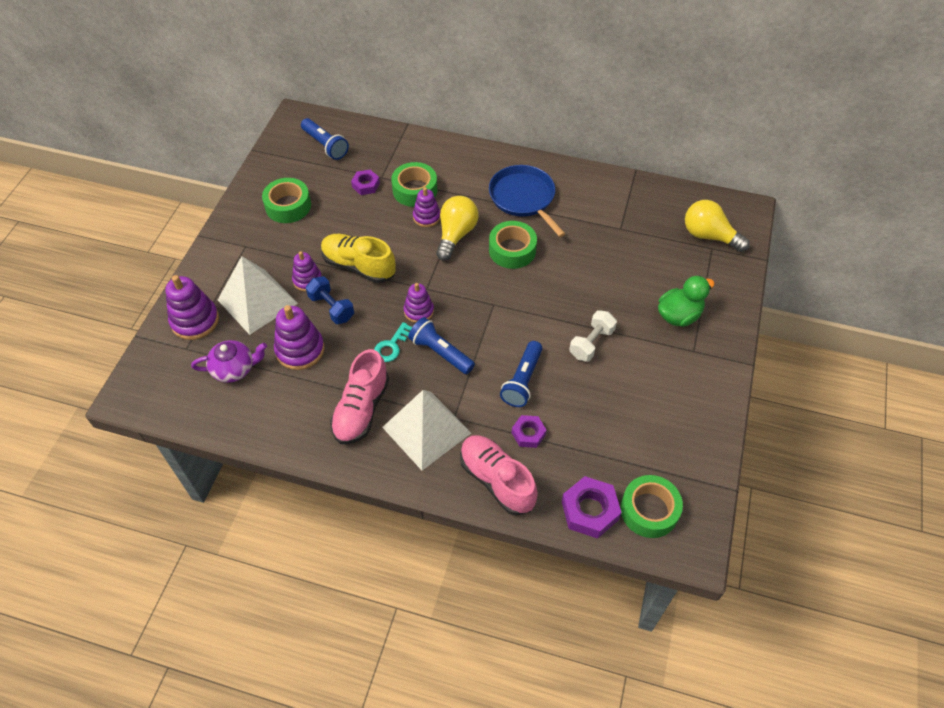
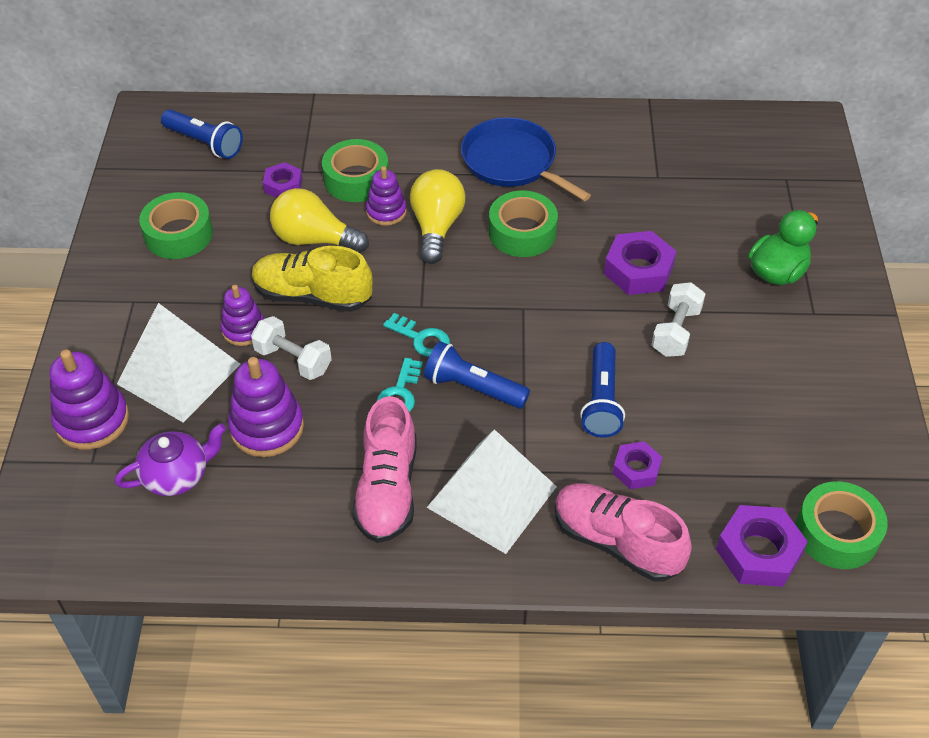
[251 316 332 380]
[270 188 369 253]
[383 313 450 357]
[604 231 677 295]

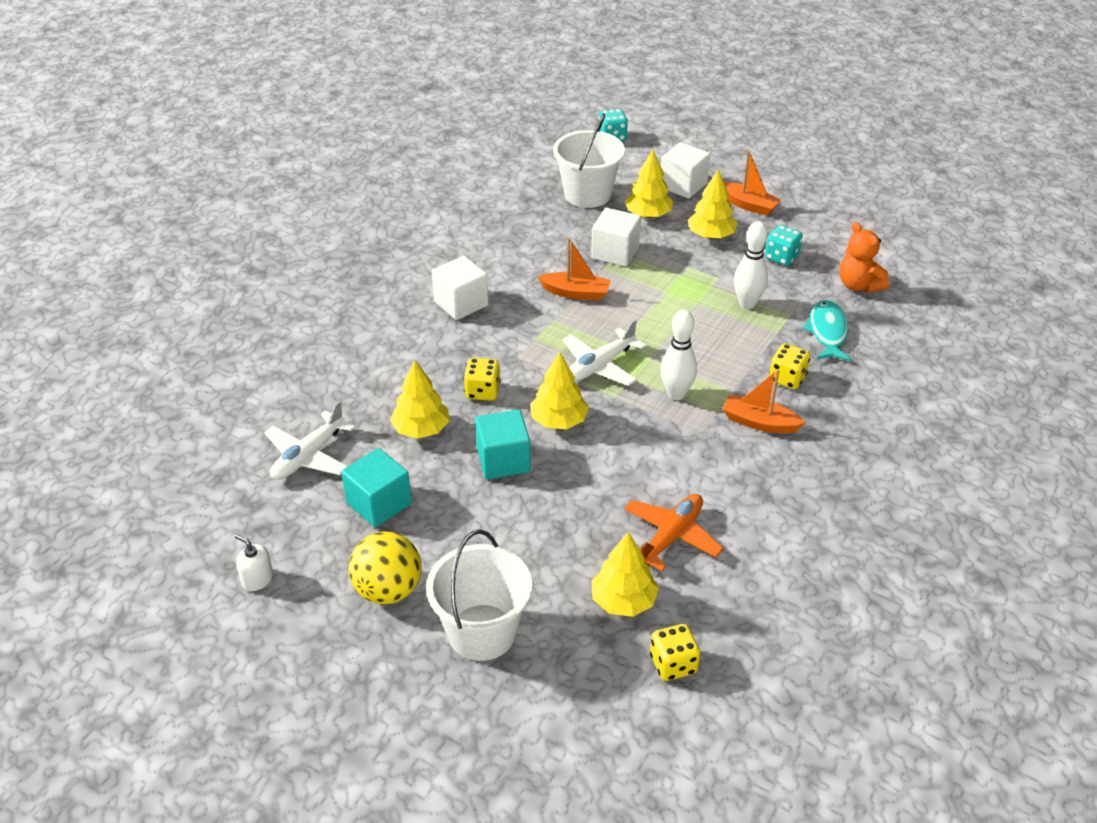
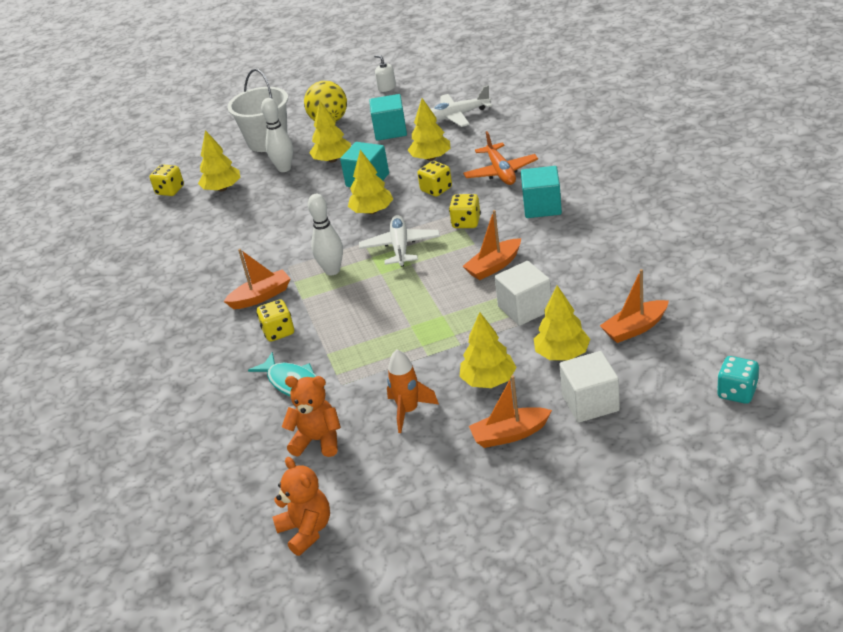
[261 98 293 172]
[272 457 330 556]
[309 101 351 163]
[374 55 396 92]
[387 349 439 433]
[431 85 492 127]
[449 194 481 228]
[463 131 538 185]
[521 166 562 218]
[600 269 669 343]

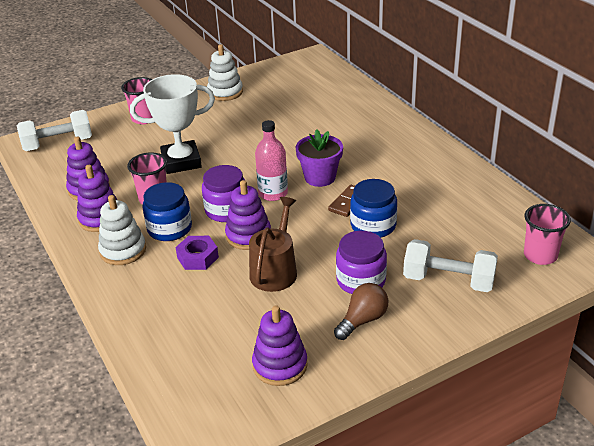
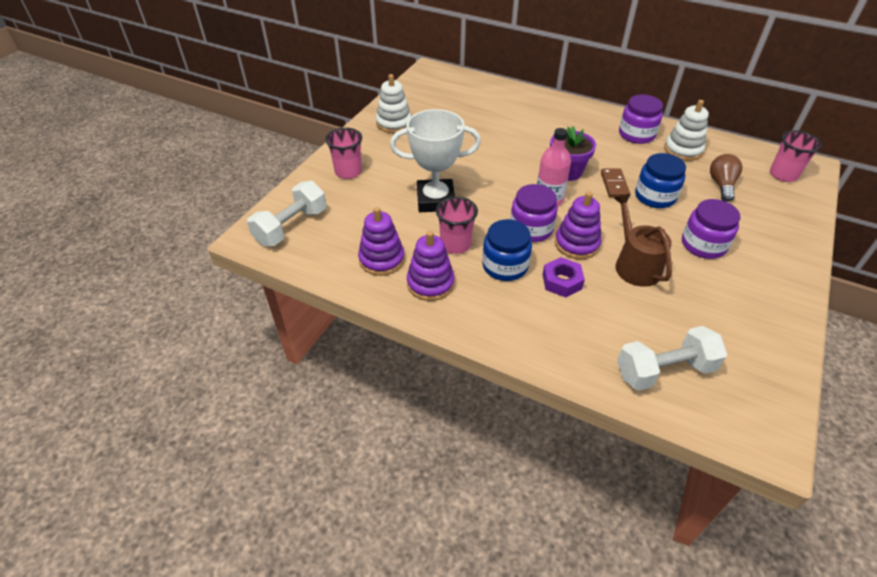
[390 109 481 212]
[617 326 727 391]
[619 95 663 144]
[664 100 709 161]
[710 154 742 202]
[252 305 308 386] (first image)

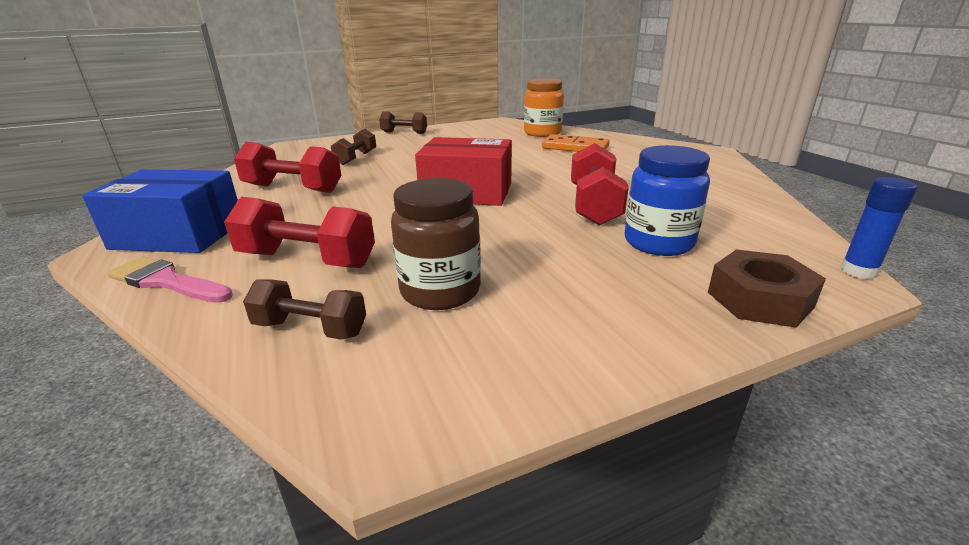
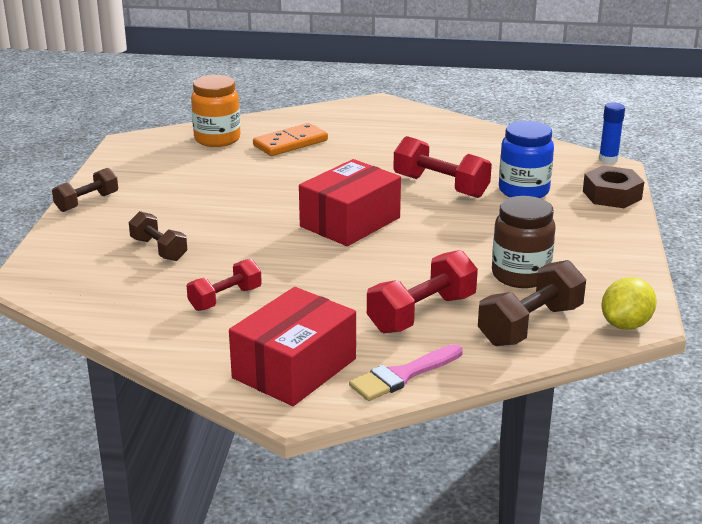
[187 259 262 311]
[229 287 356 406]
[478 260 586 346]
[601 277 657 330]

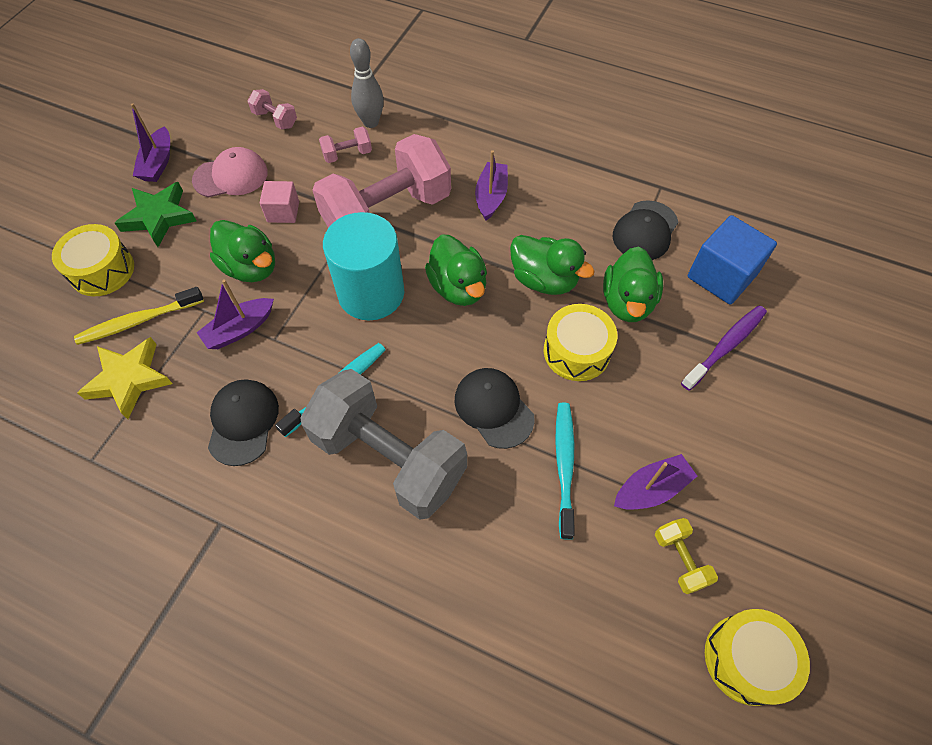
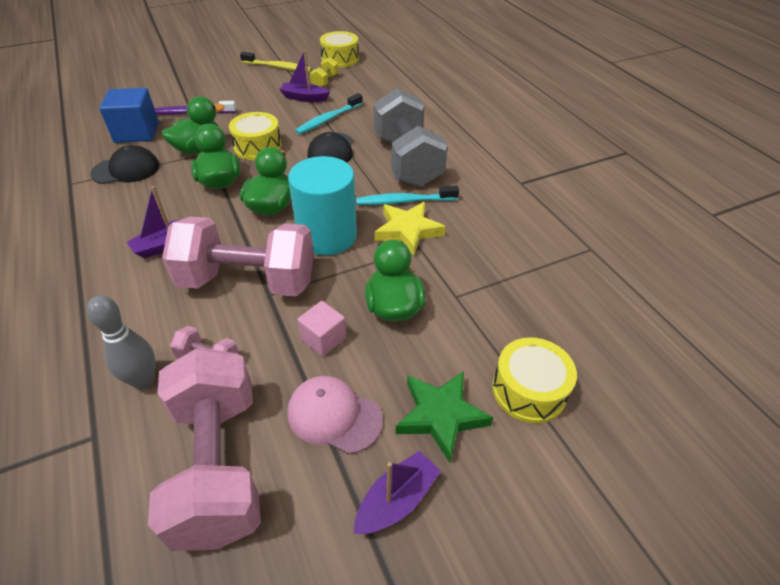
[148 347 261 551]
[240 52 311 72]
[375 202 446 256]
[196 279 274 349] (first image)
[208 379 279 466] (first image)

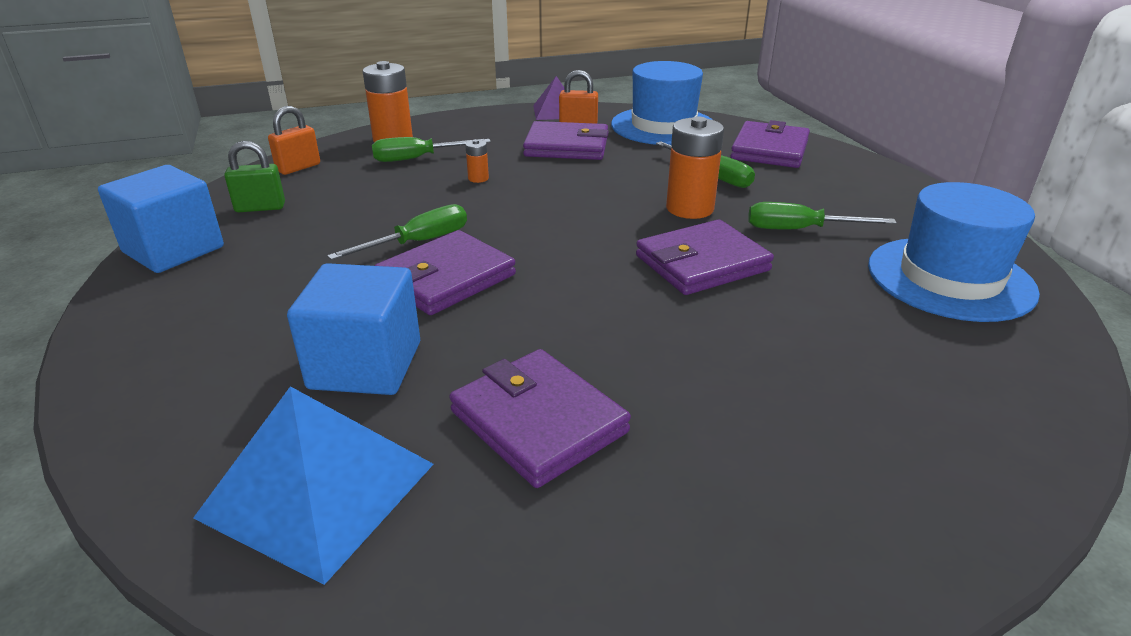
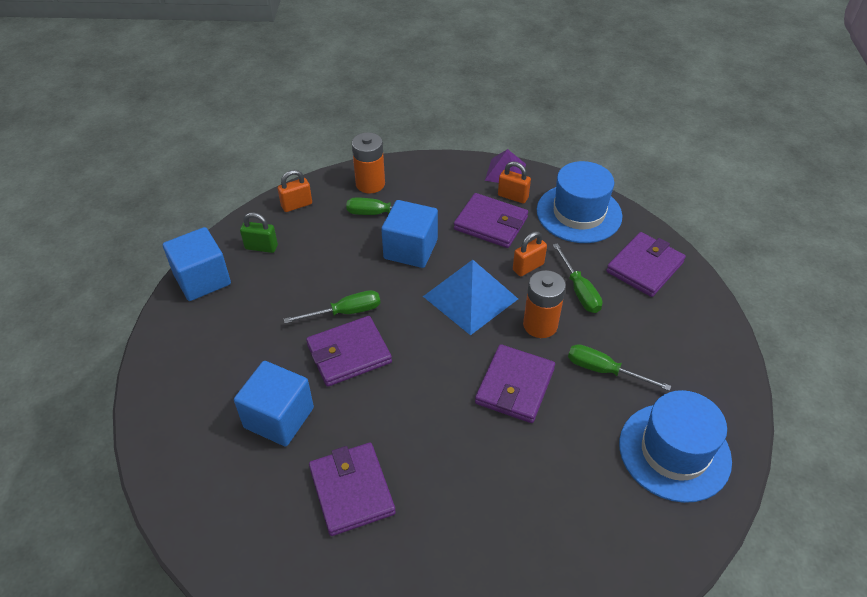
[381 200 438 268]
[423 260 518 335]
[475 344 555 423]
[513 231 547 276]

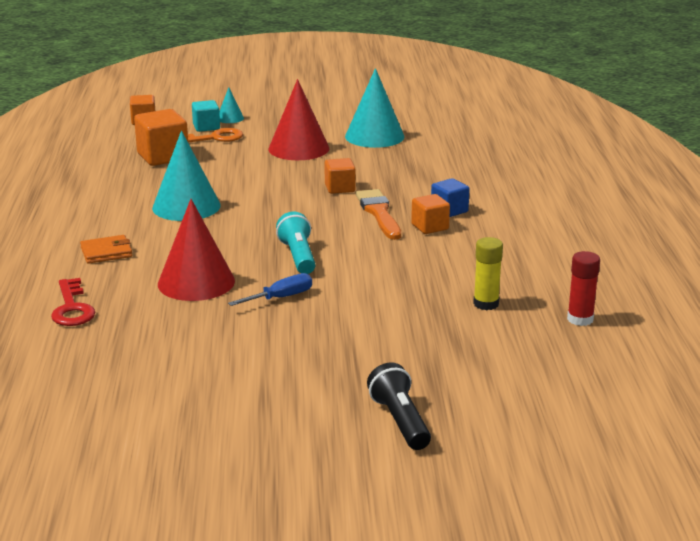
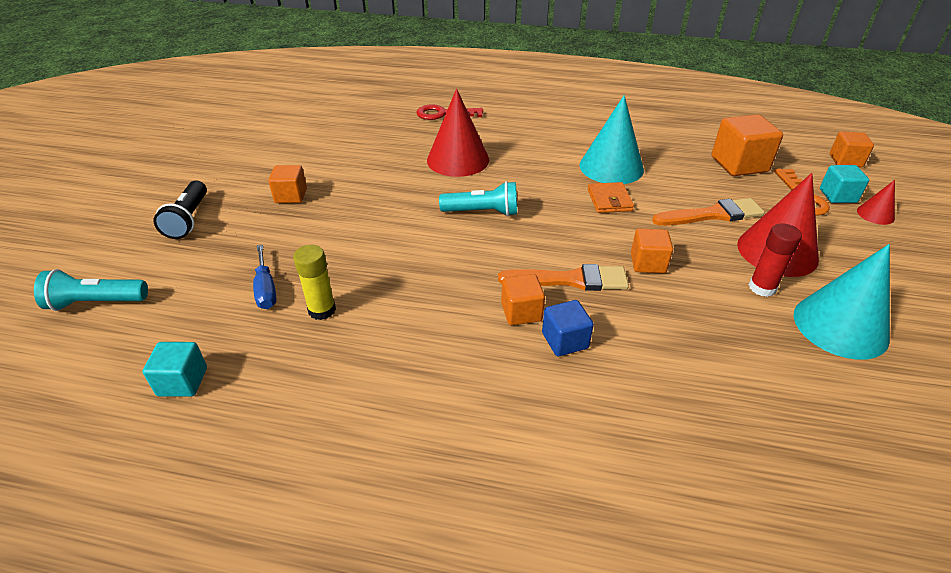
[34 269 148 311]
[142 342 207 396]
[154 181 207 239]
[253 244 277 309]
[268 165 307 203]
[588 182 634 213]
[652 198 765 226]
[749 223 802 297]
[857 180 895 225]

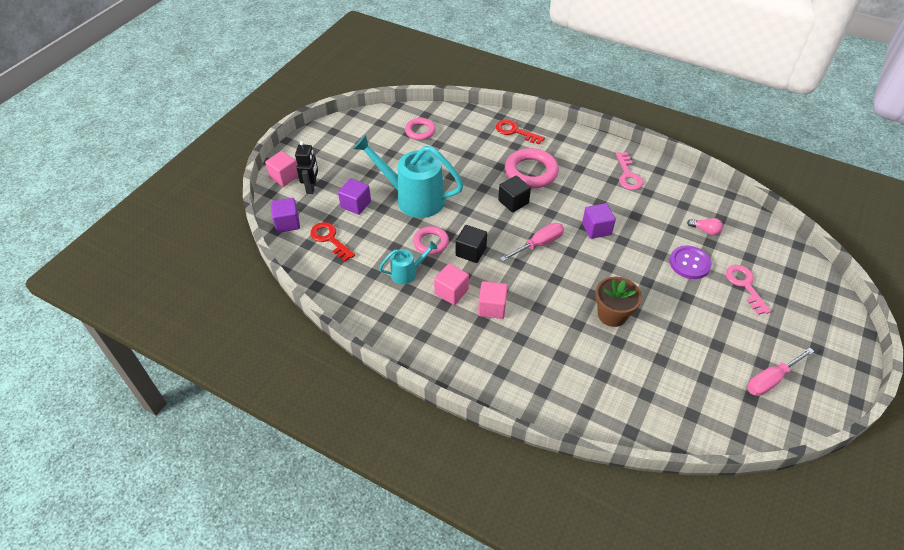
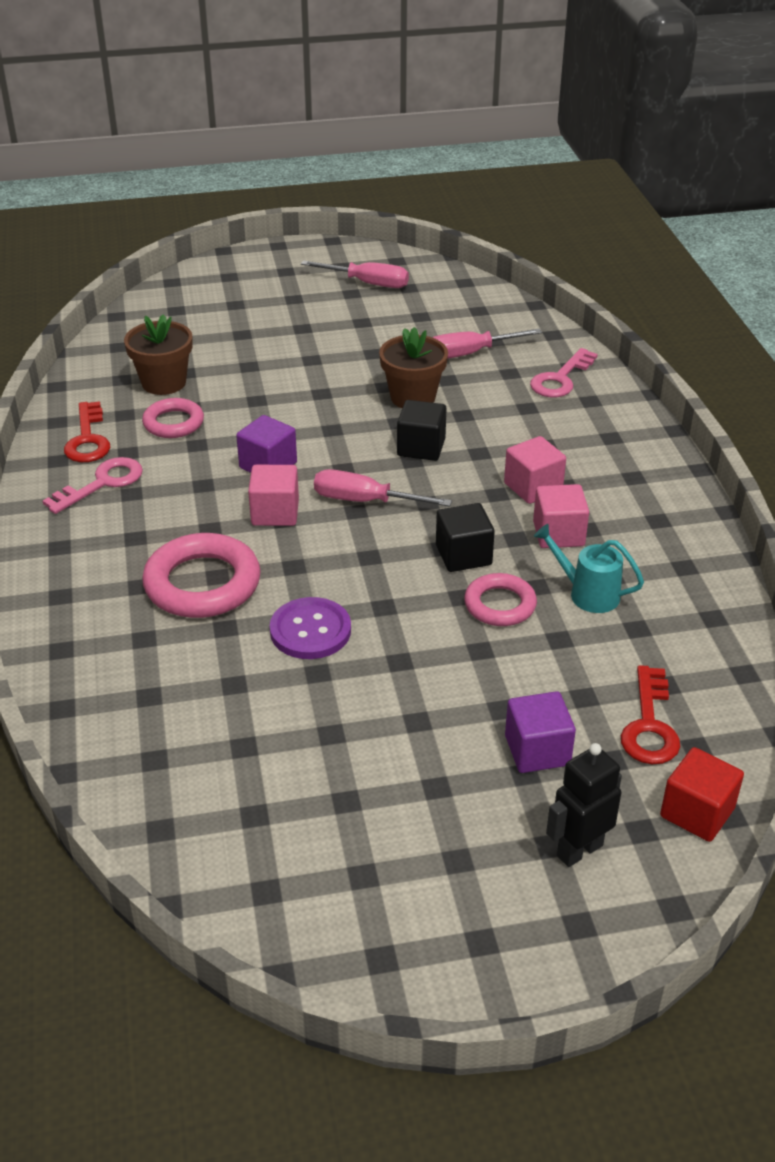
[64 401 110 462]
[124 314 192 395]
[142 398 204 438]
[248 465 299 526]
[270 597 351 659]
[397 400 447 461]
[432 328 542 359]
[530 348 598 397]
[660 747 744 842]
[353 134 463 218] (first image)

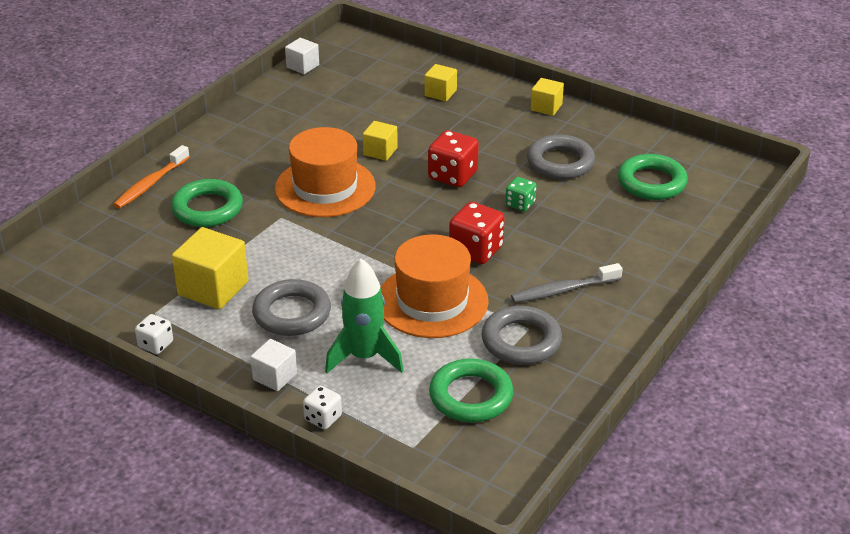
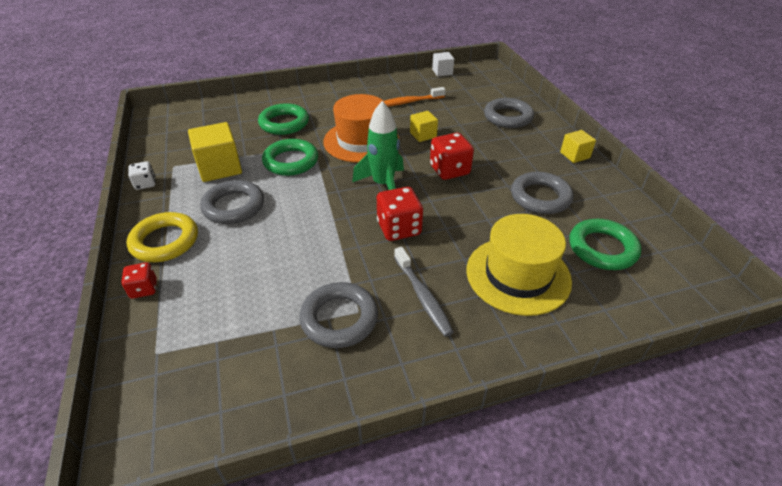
[121 262 157 299]
[127 212 198 262]
[262 139 318 176]
[352 101 404 190]
[384 87 446 107]
[394 247 454 337]
[466 214 572 316]
[484 98 534 128]
[381 234 489 338] (first image)
[505 177 537 212] (first image)

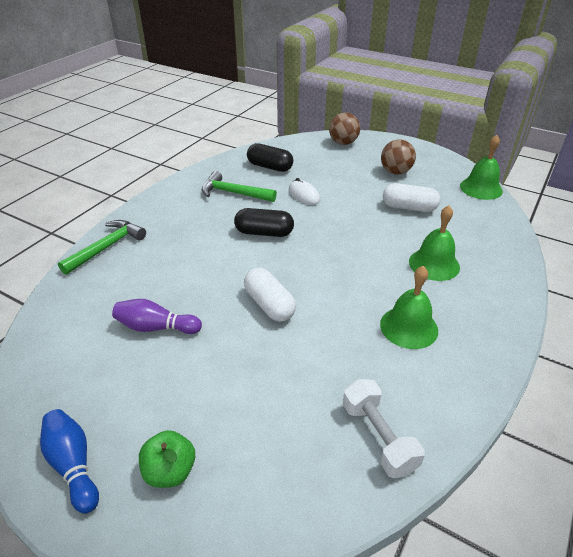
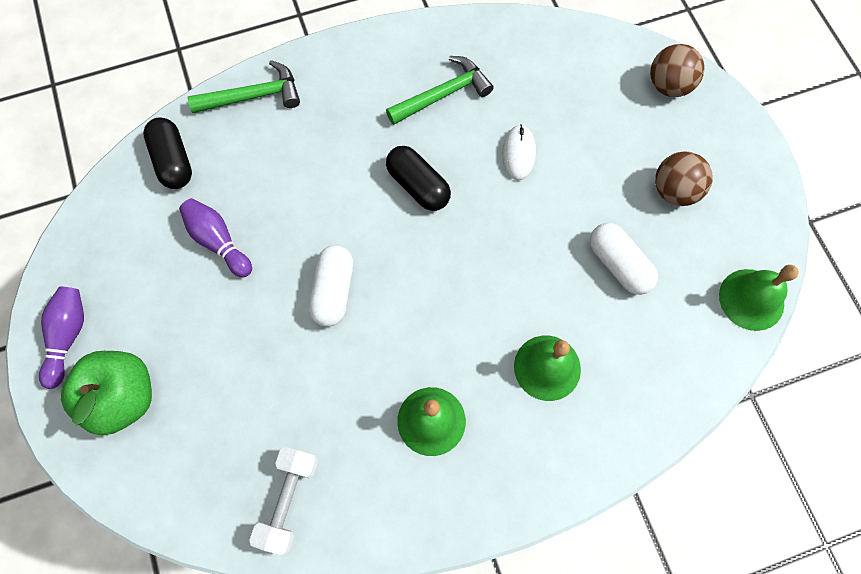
[39 286 84 389]
[61 351 152 435]
[143 117 192 189]
[386 56 494 125]

